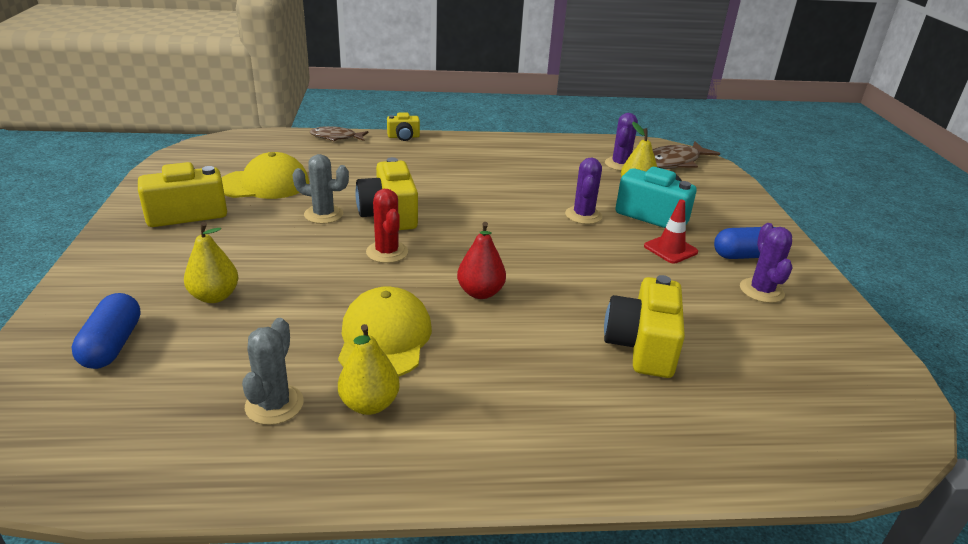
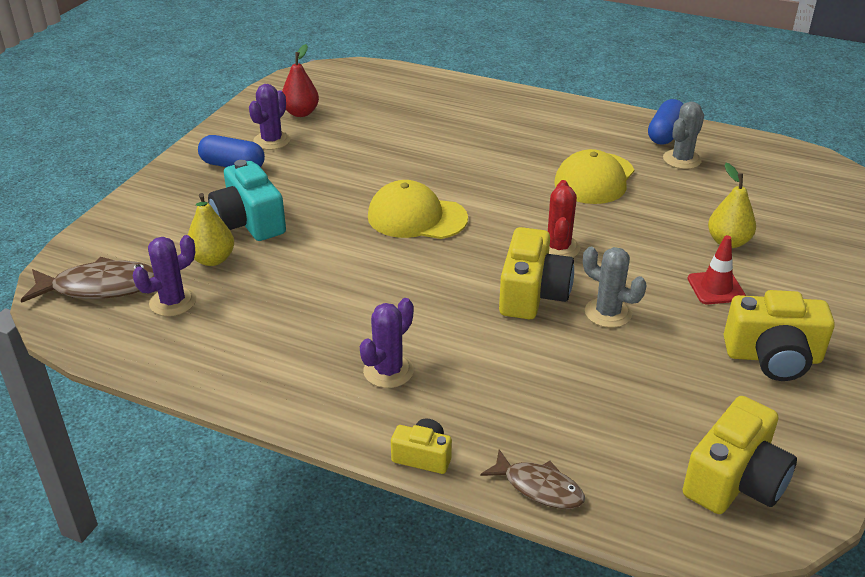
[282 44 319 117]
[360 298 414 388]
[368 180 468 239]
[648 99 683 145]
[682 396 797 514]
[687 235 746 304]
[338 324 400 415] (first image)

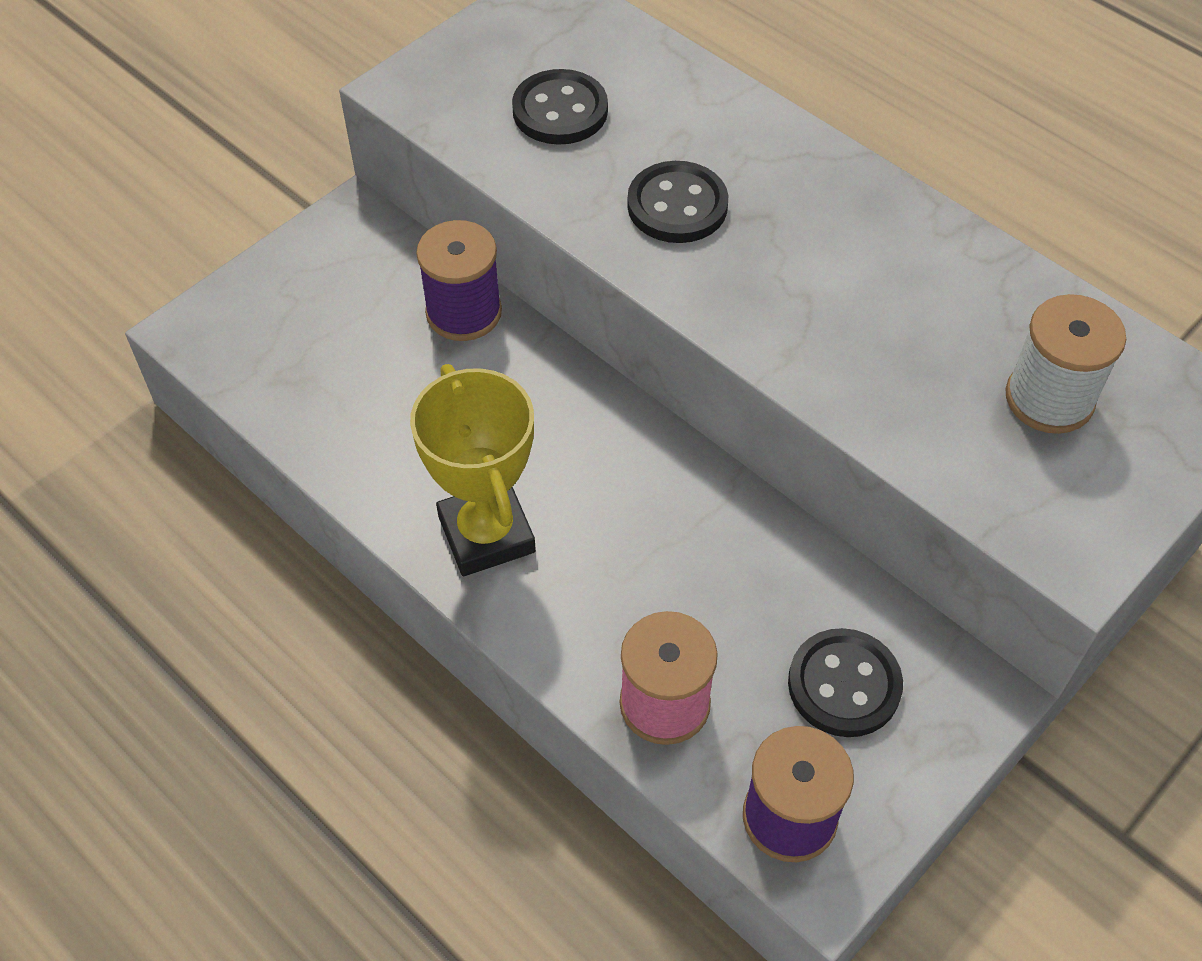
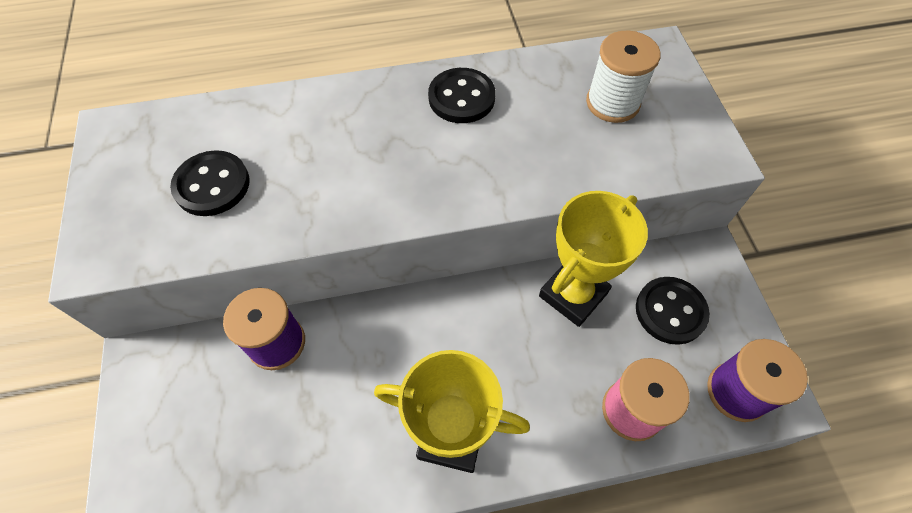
[428 68 495 123]
[539 191 648 327]

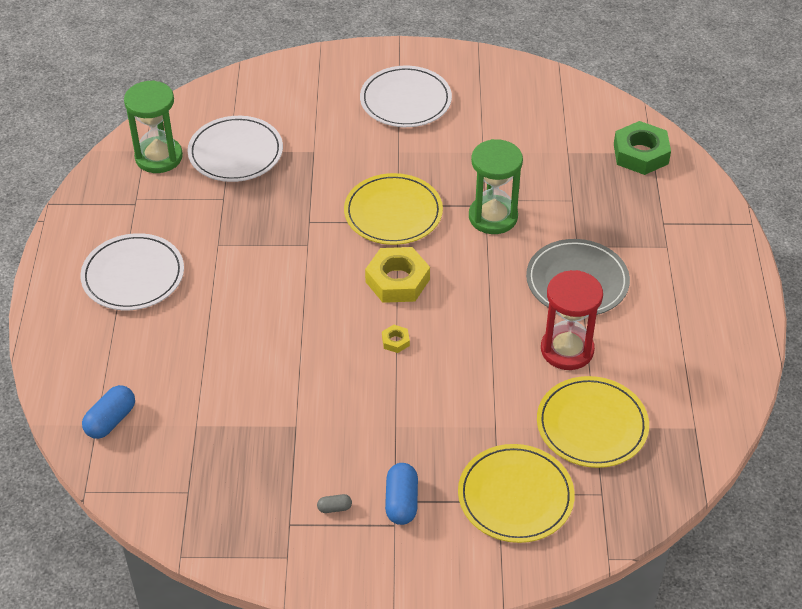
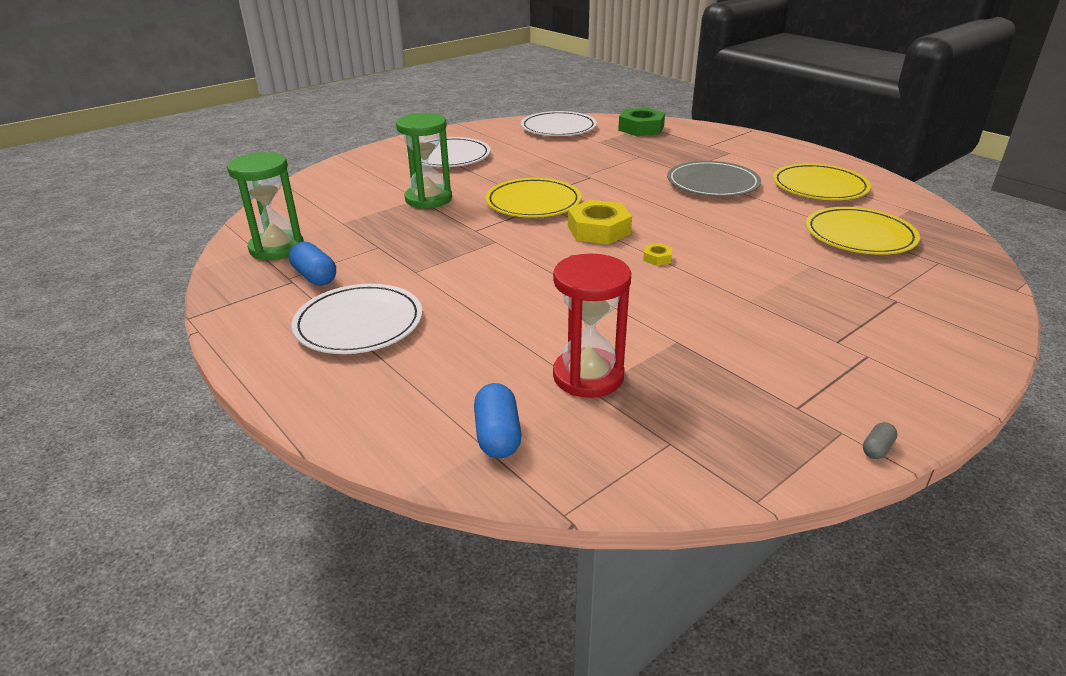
[289 241 336 286]
[396 113 452 209]
[521 111 597 136]
[553 254 631 398]
[773 163 871 200]
[863 422 897 459]

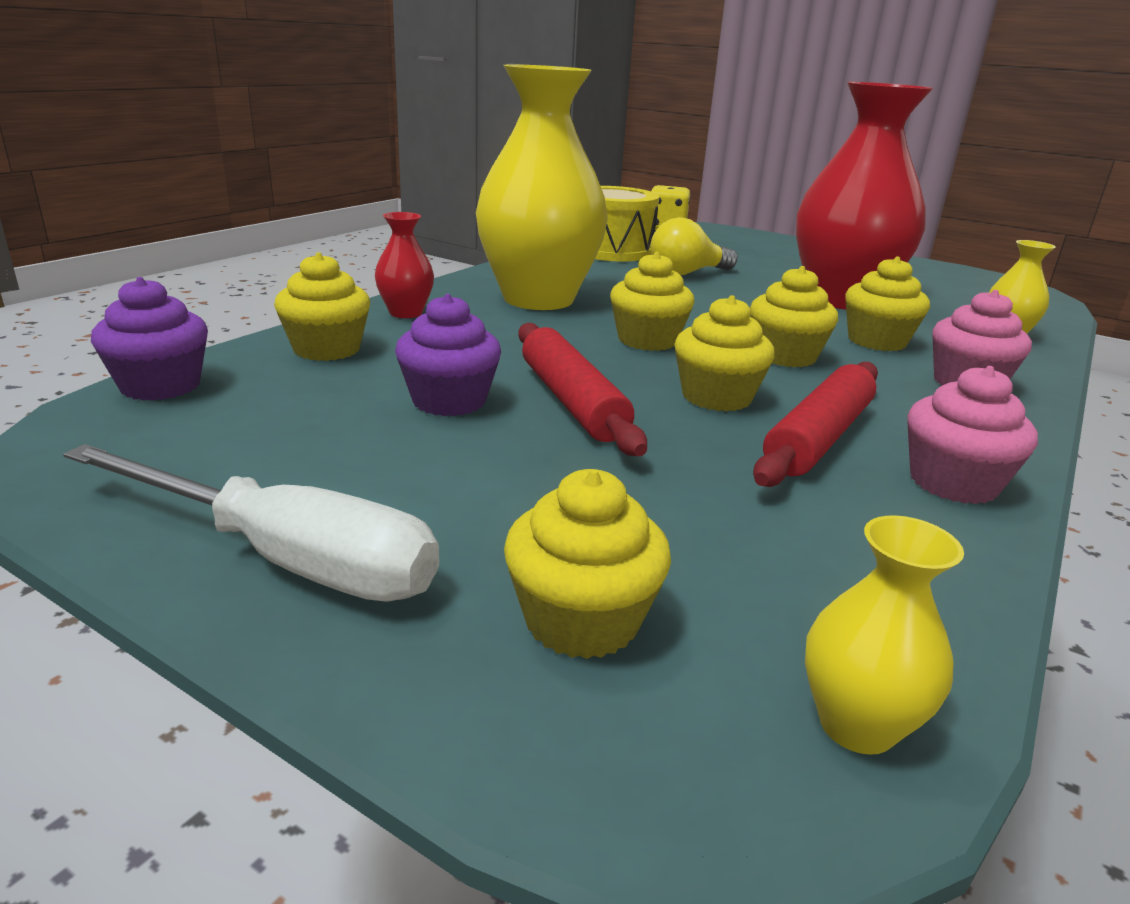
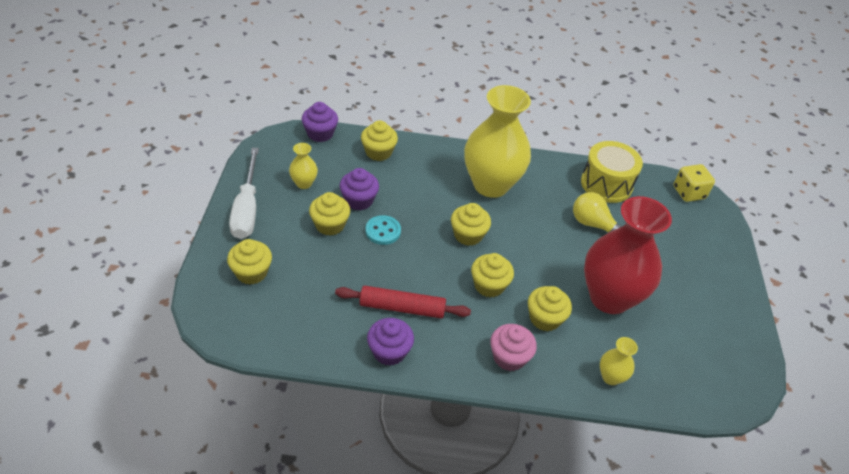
[289 143 318 189]
[309 192 350 236]
[365 215 401 245]
[367 318 414 366]
[375 212 434 318] (first image)

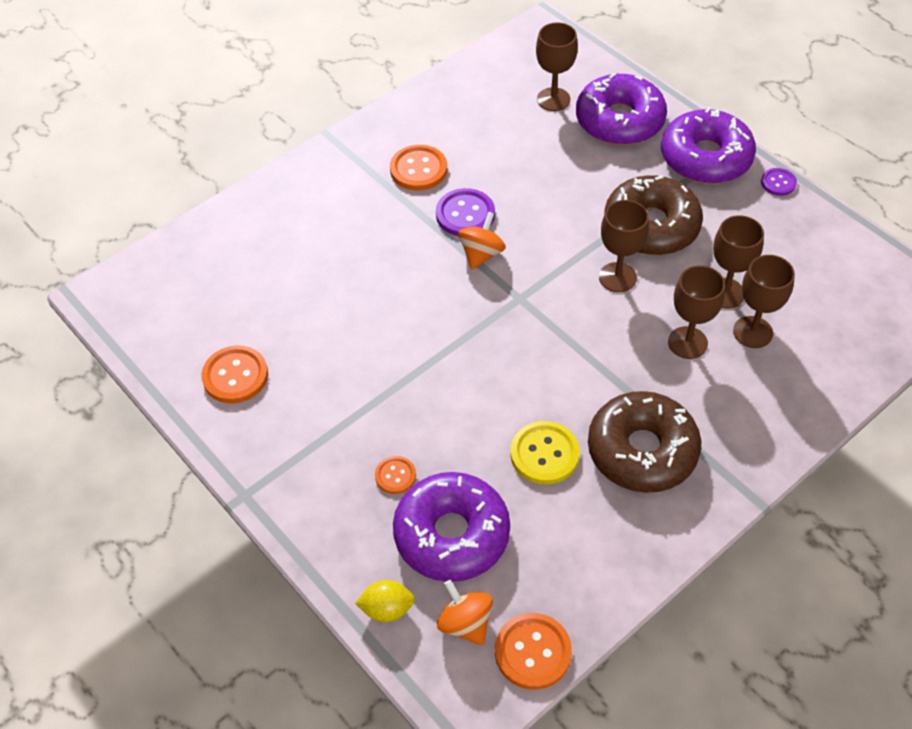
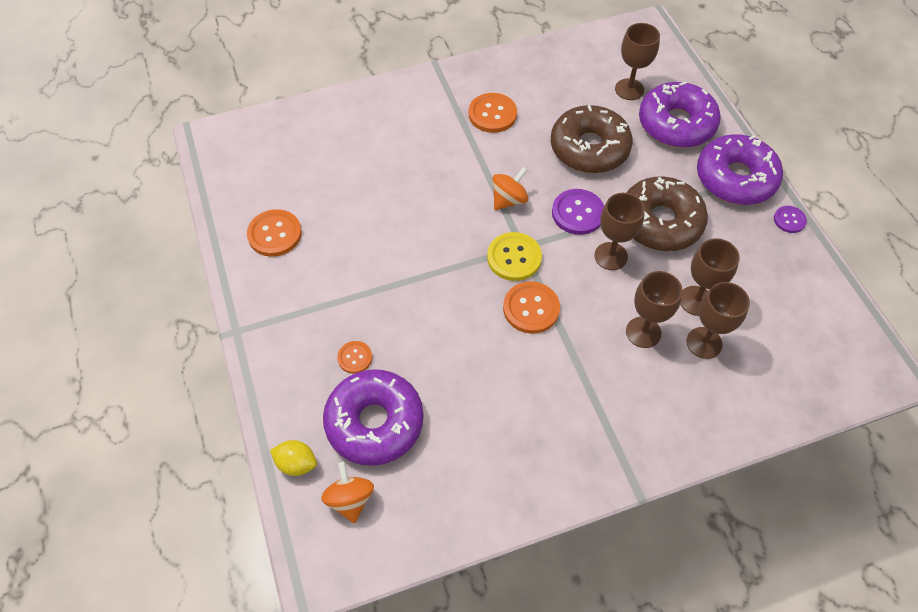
[487 232 542 281]
[503 282 560 334]
[551 105 633 173]
[552 189 604 235]

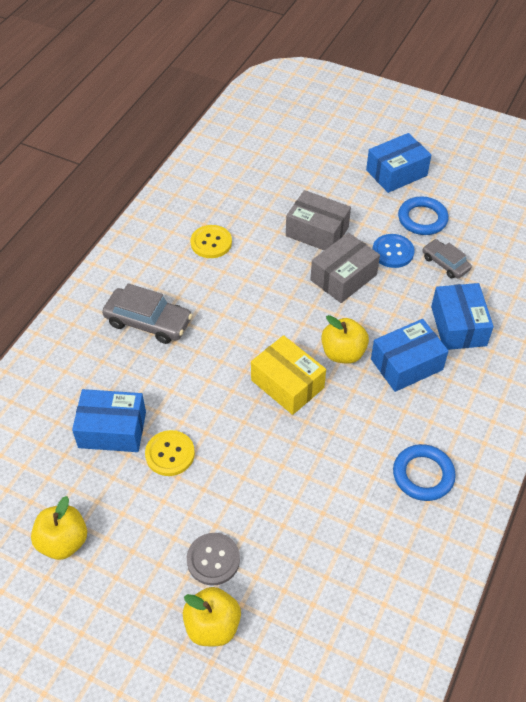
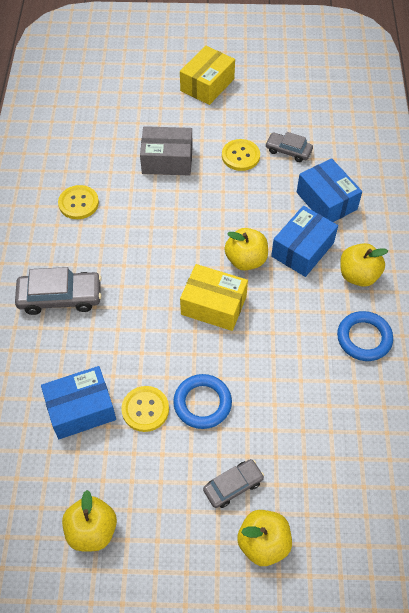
[173 374 232 429]
[180 46 235 105]
[203 459 264 508]
[222 139 260 171]
[340 243 388 287]
[310 233 380 303] (first image)

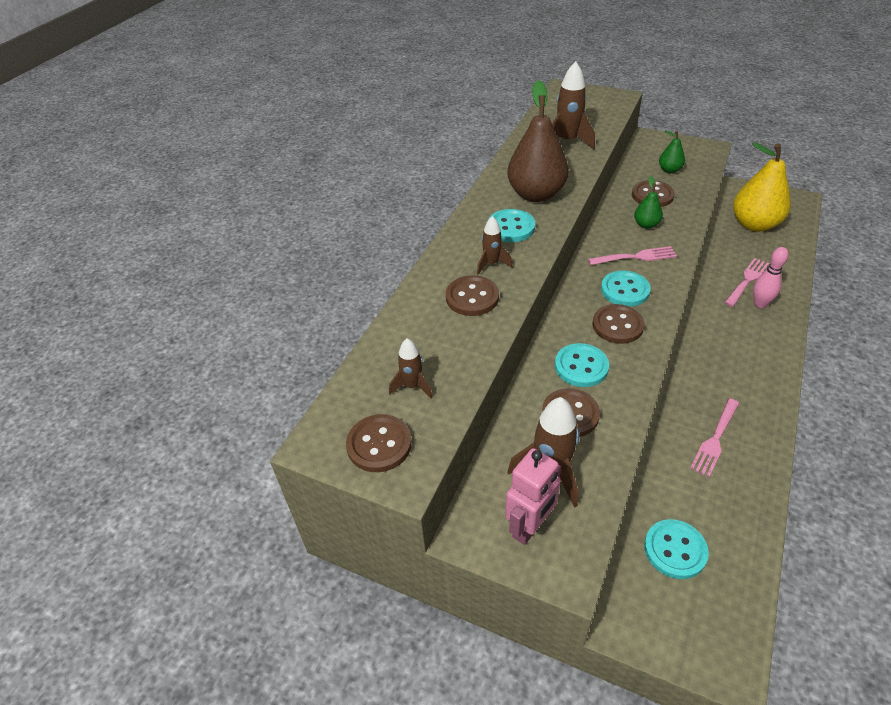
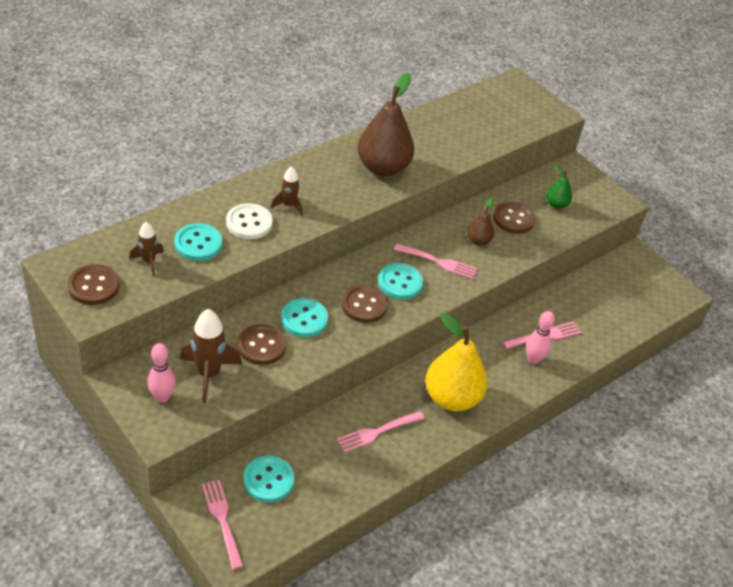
[147 343 176 403]
[174 223 222 261]
[202 480 243 570]
[226 203 273 239]
[425 312 487 411]
[467 198 494 246]
[552 61 595 149] (first image)

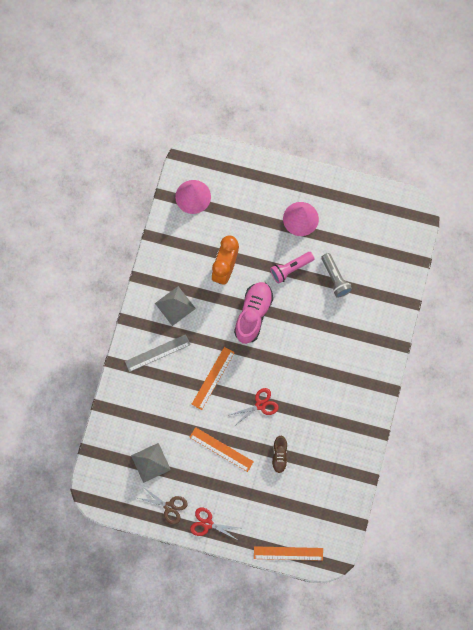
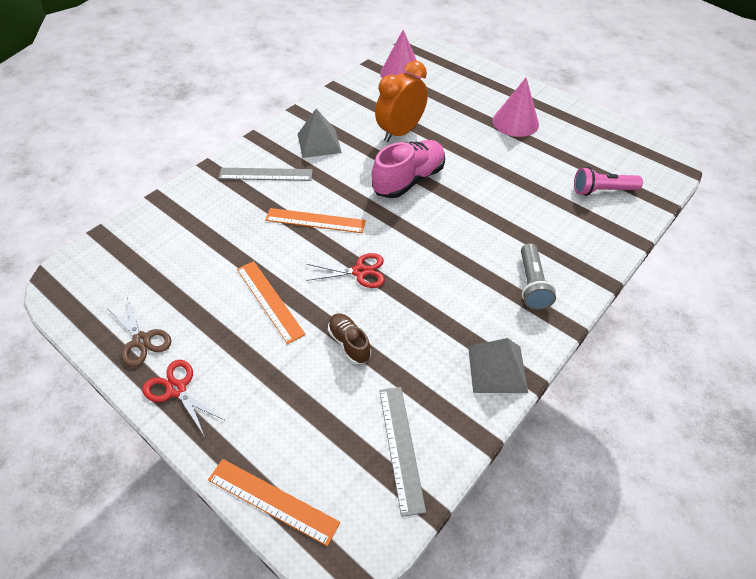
[265 208 366 233]
[328 313 371 364]
[379 387 426 517]
[468 338 528 393]
[521 243 556 310]
[574 167 643 196]

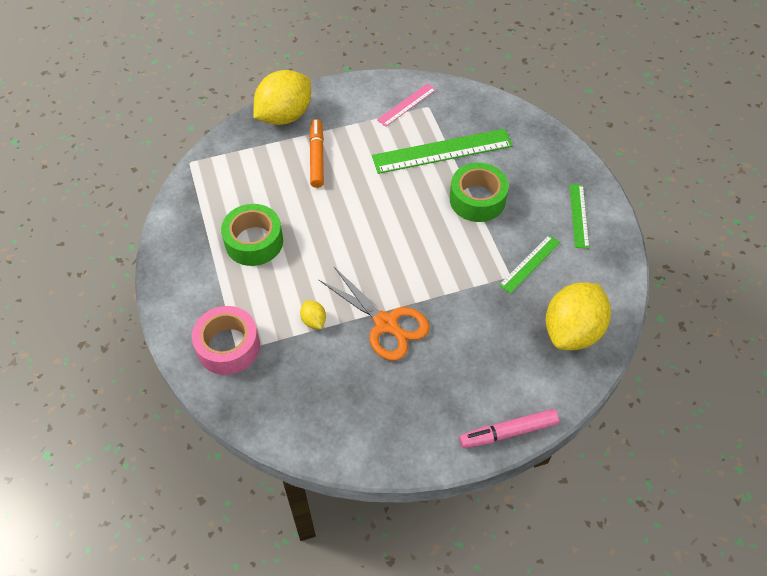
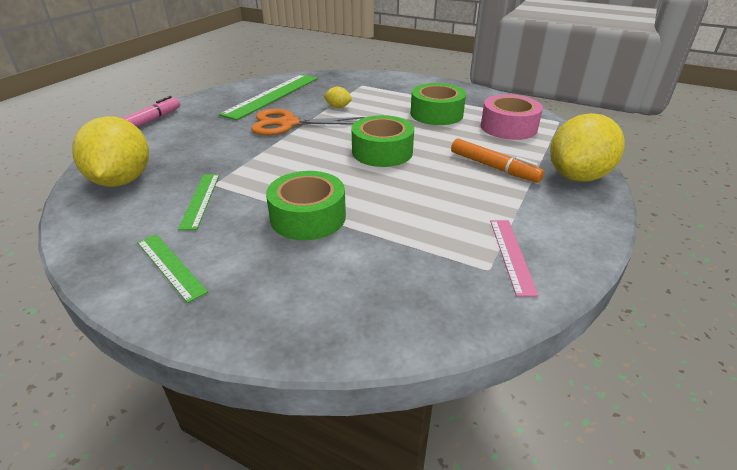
[219 74 318 120]
[351 115 414 167]
[481 94 543 140]
[550 113 625 182]

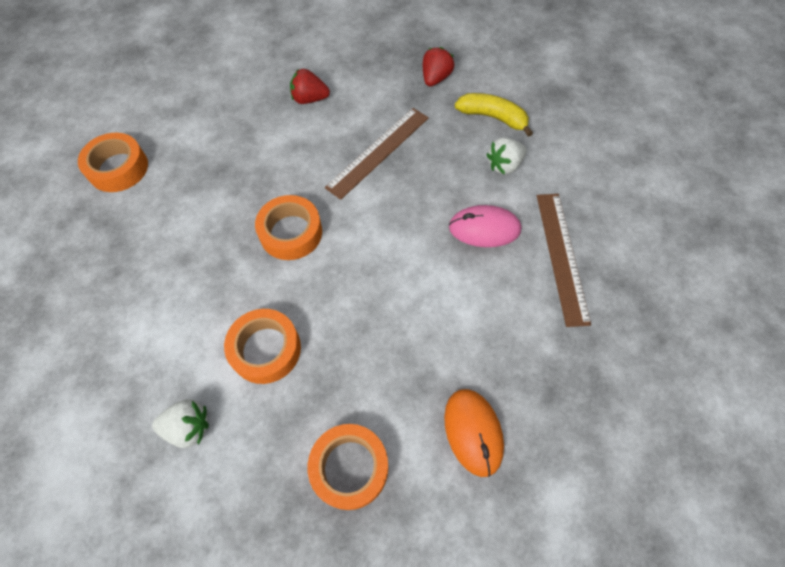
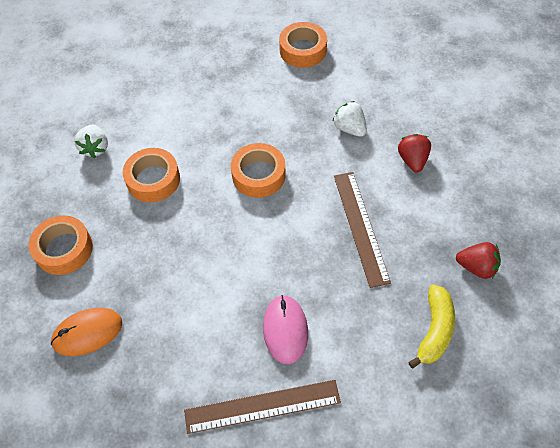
[332 101 367 137]
[334 172 391 288]

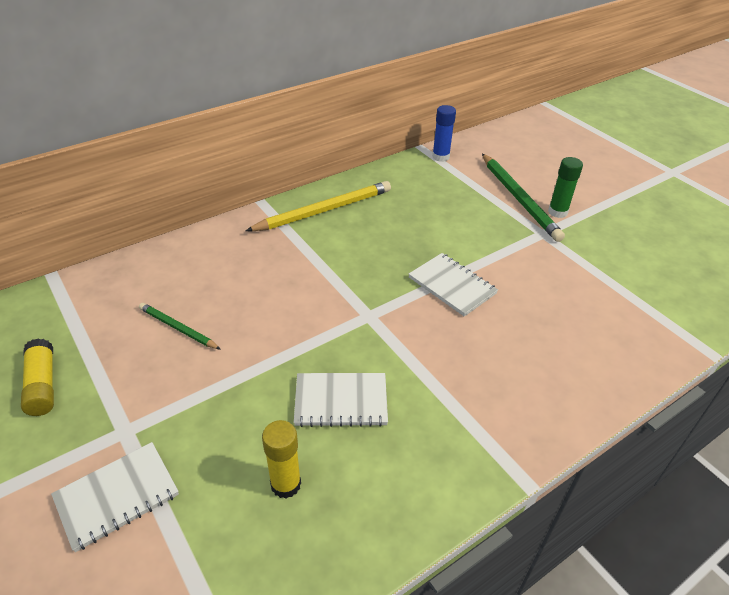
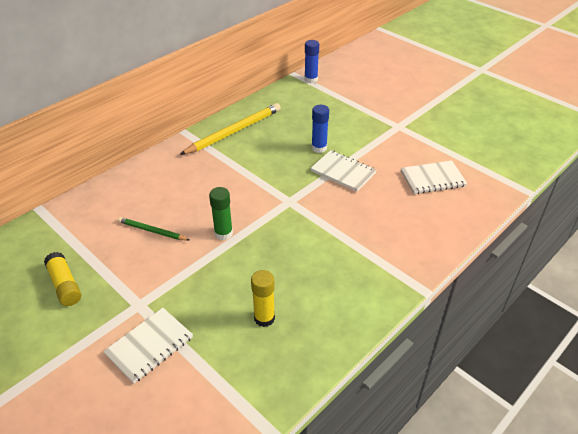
[209 187 233 240]
[311 105 329 153]
[401 161 467 194]
[482 154 565 242] (first image)

